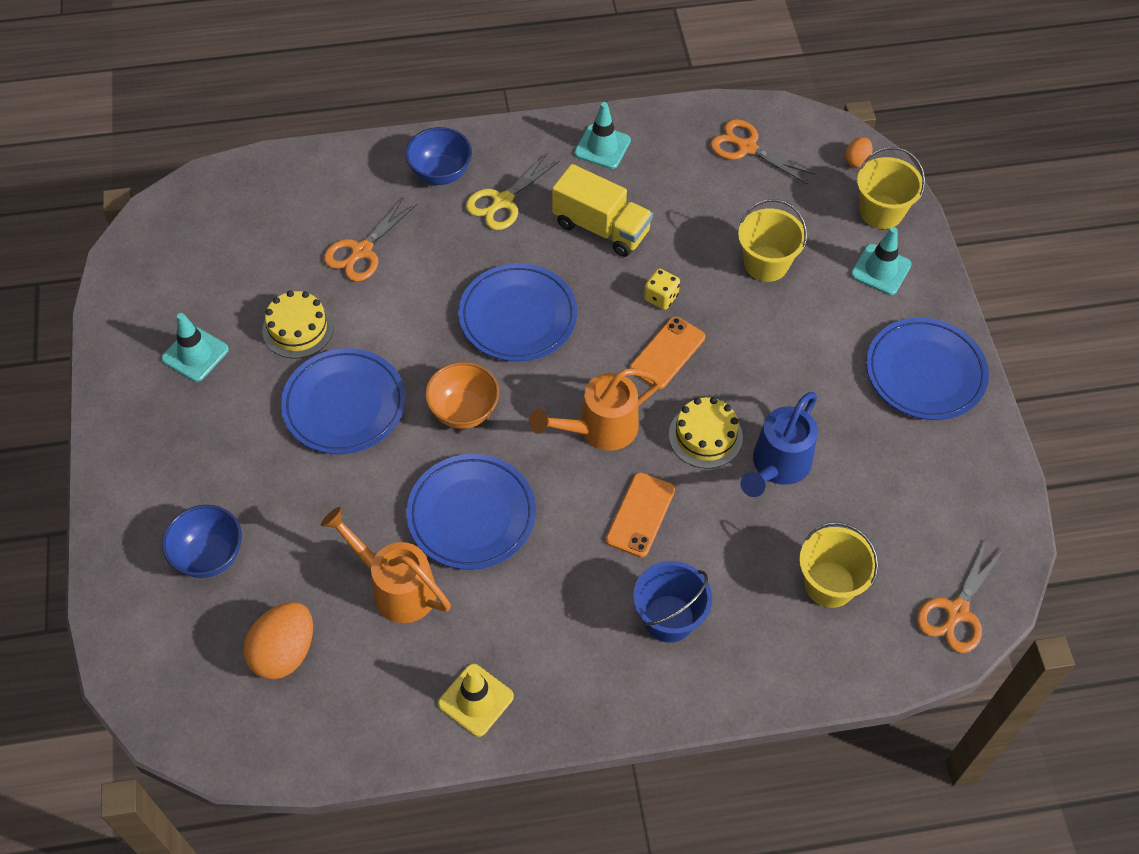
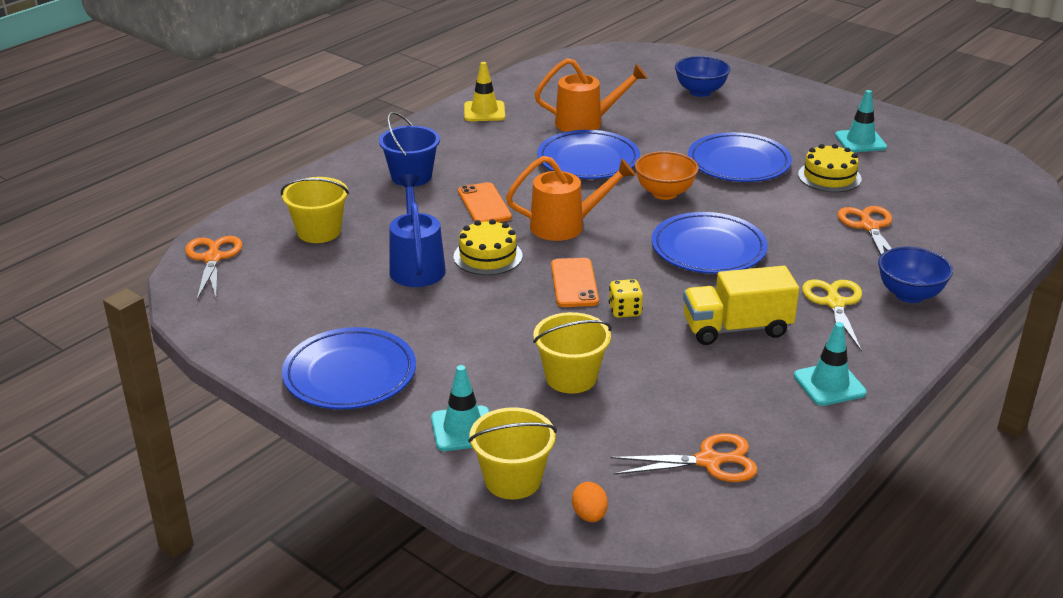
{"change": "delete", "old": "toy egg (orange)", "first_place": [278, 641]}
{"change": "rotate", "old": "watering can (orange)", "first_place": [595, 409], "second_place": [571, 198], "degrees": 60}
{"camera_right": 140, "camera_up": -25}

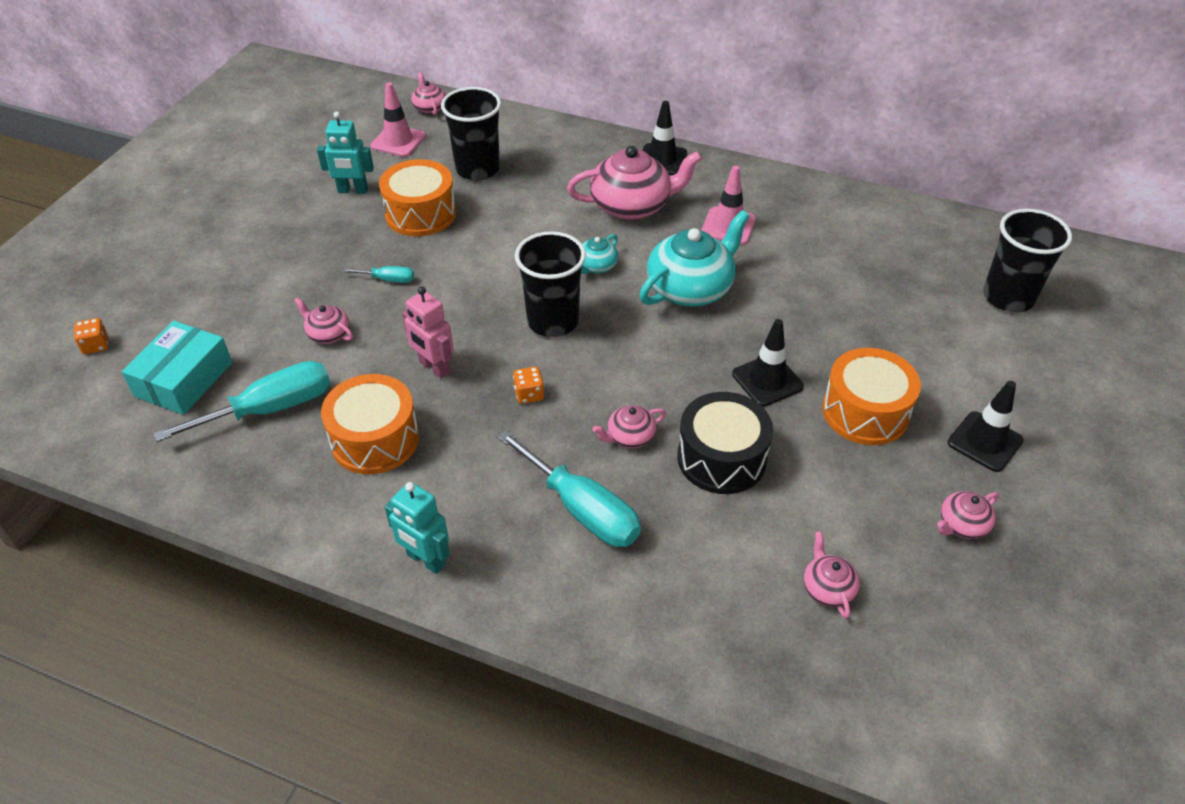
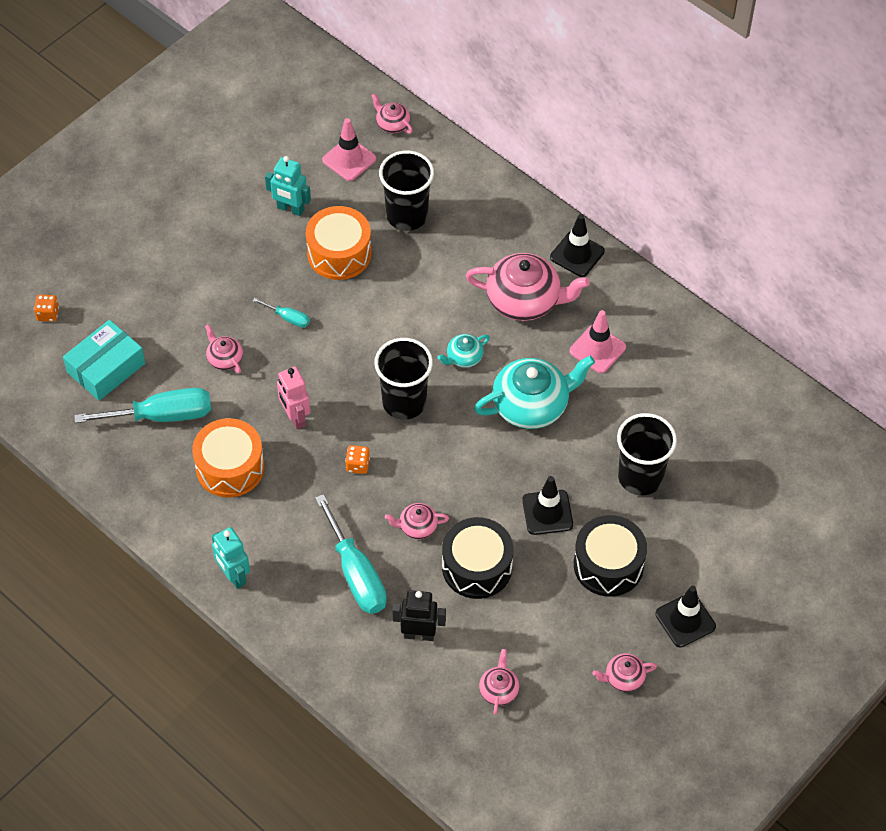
{"change": "rotate", "old": "tea pot (rosy)", "first_place": [428, 93], "second_place": [392, 114], "degrees": -45}
{"change": "recolor", "old": "drum (orange)", "new": "drum (black)", "first_place": [871, 396], "second_place": [610, 556]}
{"change": "move", "old": "tumbler (black)", "first_place": [1027, 260], "second_place": [647, 454]}
{"change": "insert", "new": "robot figure (black)", "second_place": [419, 615]}
{"camera_right": 20, "camera_up": 10}

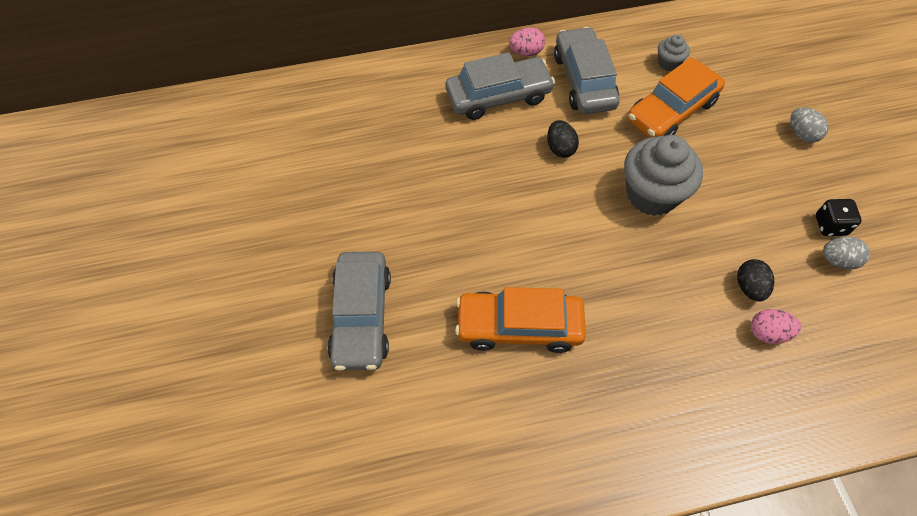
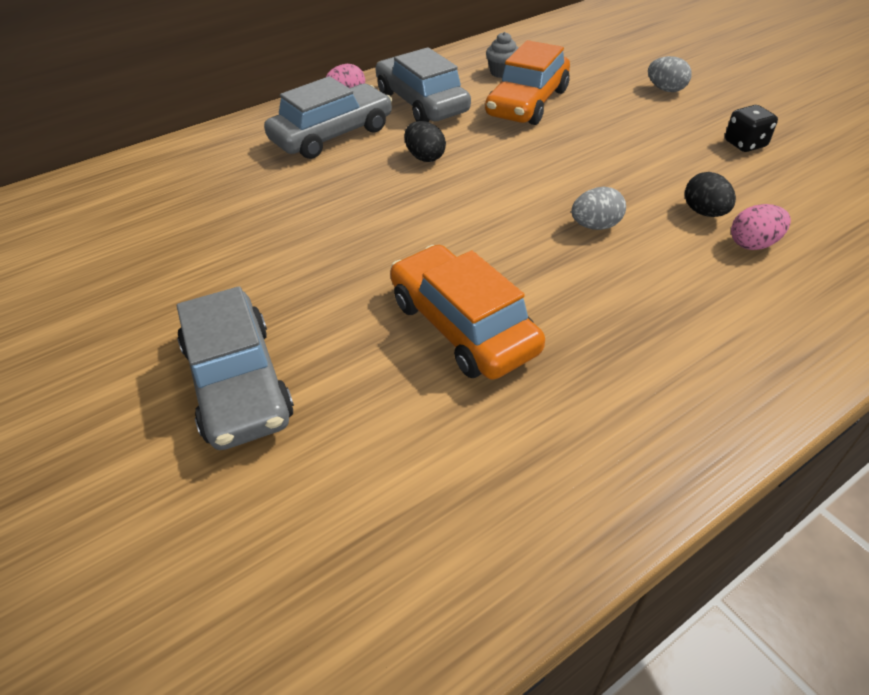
{"change": "rotate", "old": "automobile (orange)", "first_place": [520, 320], "second_place": [467, 312], "degrees": 75}
{"change": "delete", "old": "muffin (grey)", "first_place": [663, 175]}
{"change": "move", "old": "toy egg (grey)", "first_place": [846, 253], "second_place": [598, 208]}
{"camera_right": -20, "camera_up": -15}

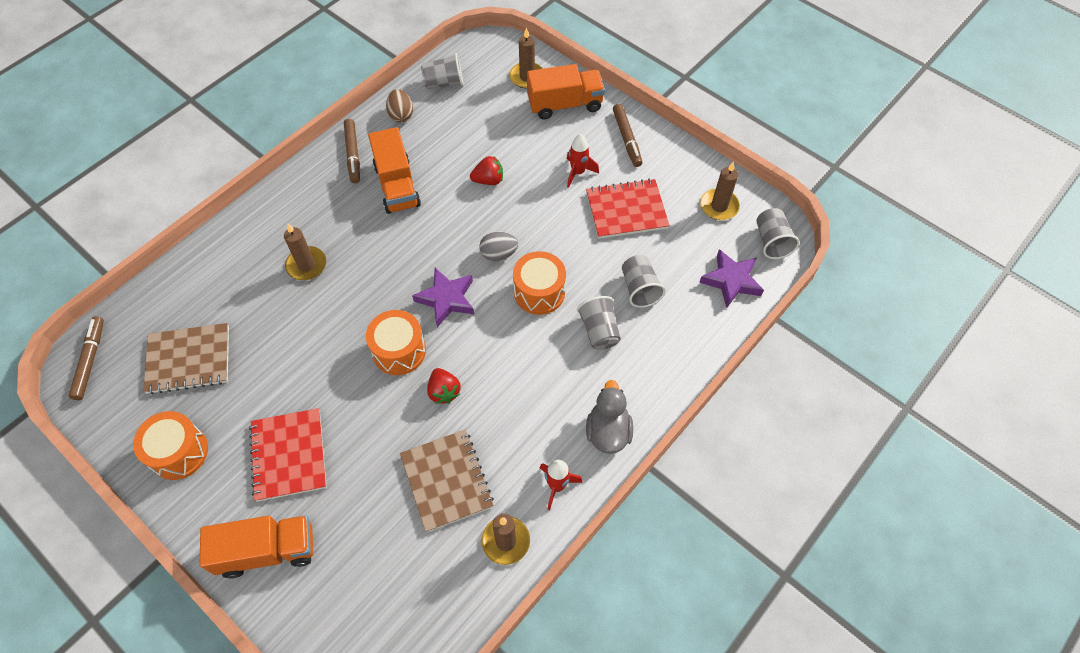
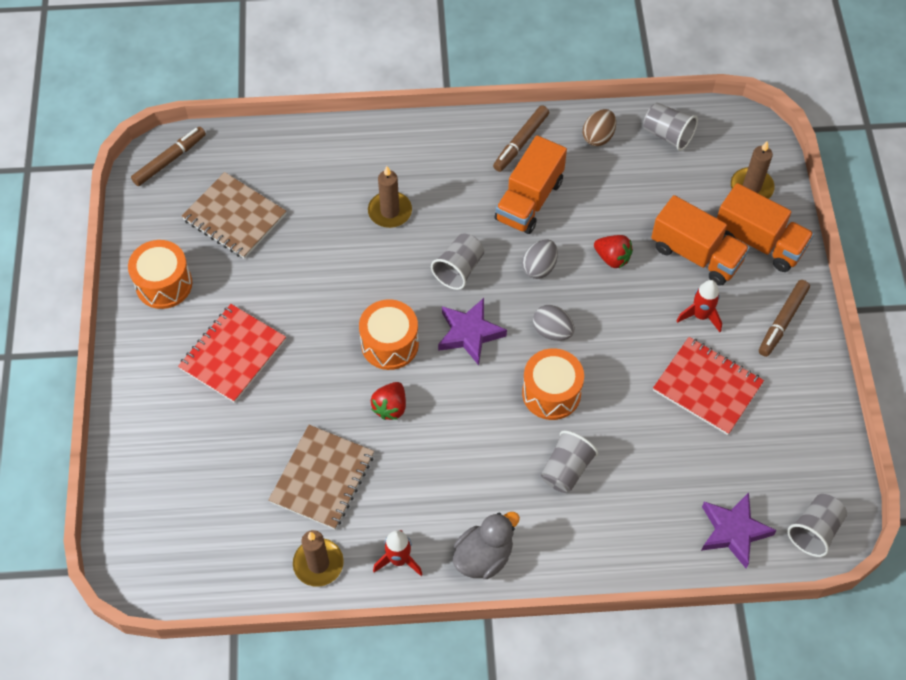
{"change": "move", "old": "toy truck (orange)", "first_place": [256, 547], "second_place": [700, 240]}
{"change": "move", "old": "tumbler (grey)", "first_place": [644, 281], "second_place": [457, 261]}
{"change": "delete", "old": "pillar candle (russet)", "first_place": [720, 190]}
{"change": "insert", "new": "toy egg (grey)", "second_place": [540, 259]}
{"camera_right": 45, "camera_up": 0}

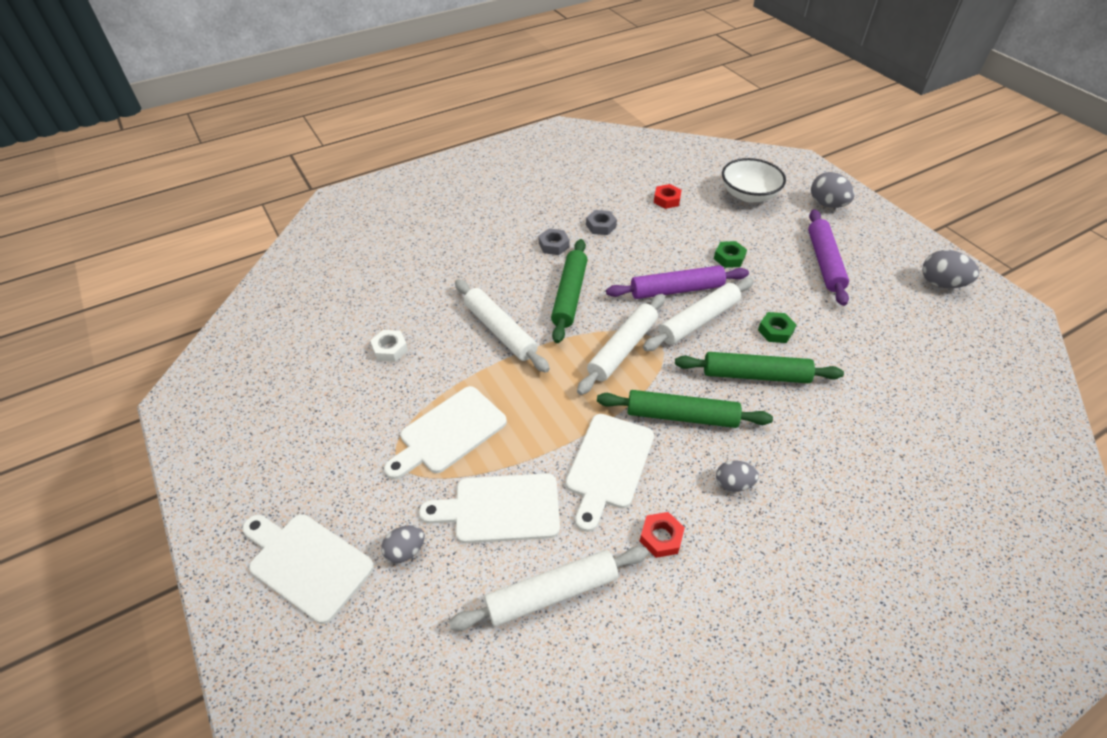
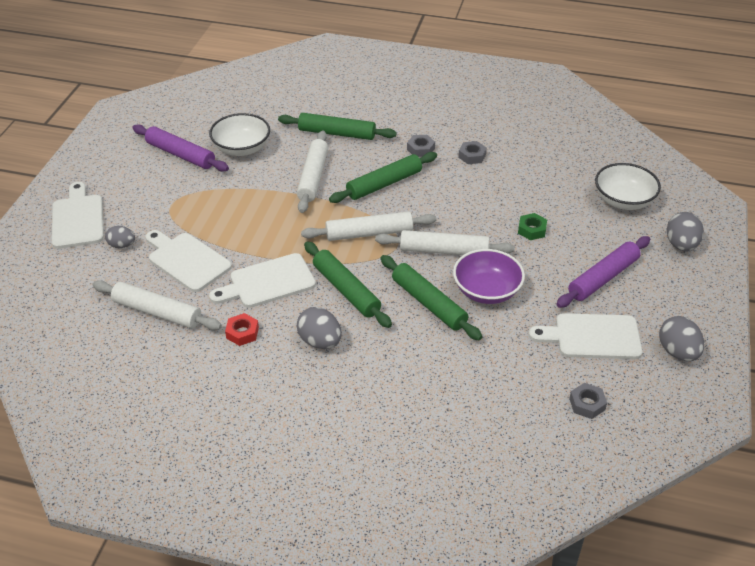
{"change": "replace", "old": "hex nut (white)", "new": "bowl (white)", "first_place": [389, 346], "second_place": [239, 134]}
{"change": "move", "old": "bread board (white)", "first_place": [445, 432], "second_place": [586, 336]}
{"change": "move", "old": "dough roller (purple)", "first_place": [677, 282], "second_place": [180, 148]}
{"change": "delete", "old": "hex nut (crimson)", "first_place": [668, 196]}
{"change": "resize", "old": "toy egg (grey)", "first_place": [737, 476], "second_place": [319, 328], "factor": 1.54}
{"change": "replace", "old": "hex nut (green)", "new": "bowl (purple)", "first_place": [777, 327], "second_place": [489, 276]}
{"change": "insert", "new": "dough roller (green)", "second_place": [337, 126]}
{"change": "insert", "new": "hex nut (grey)", "second_place": [588, 401]}
{"camera_right": 45, "camera_up": -5}

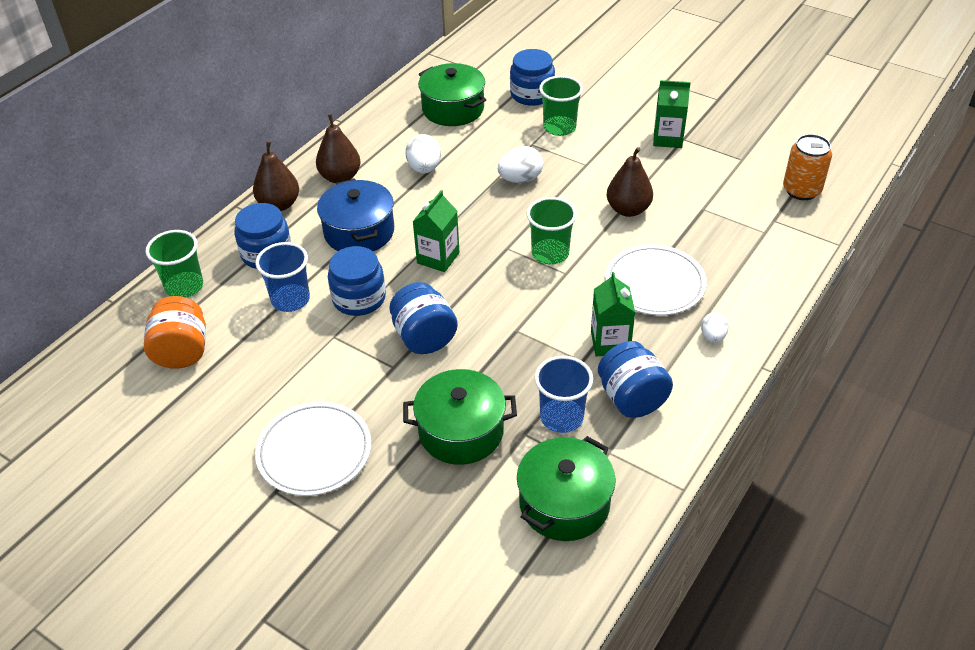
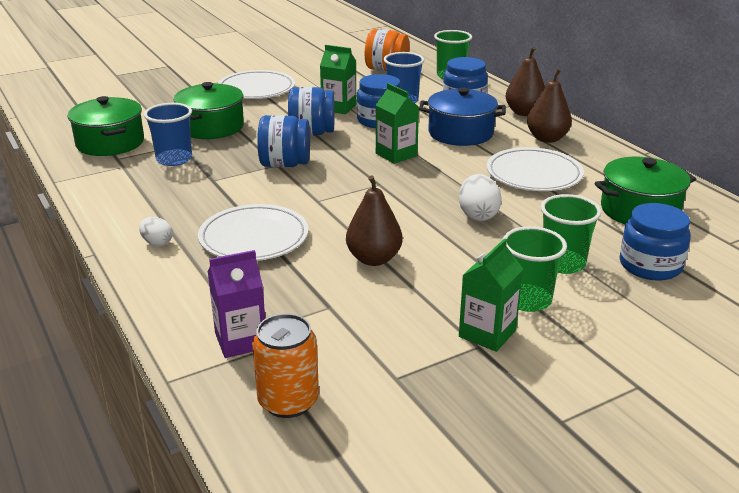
{"change": "replace", "old": "toy egg (white)", "new": "flat dish (white)", "first_place": [423, 153], "second_place": [535, 169]}
{"change": "move", "old": "tumbler (green)", "first_place": [552, 231], "second_place": [535, 269]}
{"change": "move", "old": "milk carton (green)", "first_place": [613, 314], "second_place": [338, 79]}
{"change": "move", "old": "preserve jar (cobalt)", "first_place": [635, 379], "second_place": [283, 141]}
{"change": "insert", "new": "milk carton (purple)", "second_place": [236, 304]}
{"camera_right": 115, "camera_up": -15}

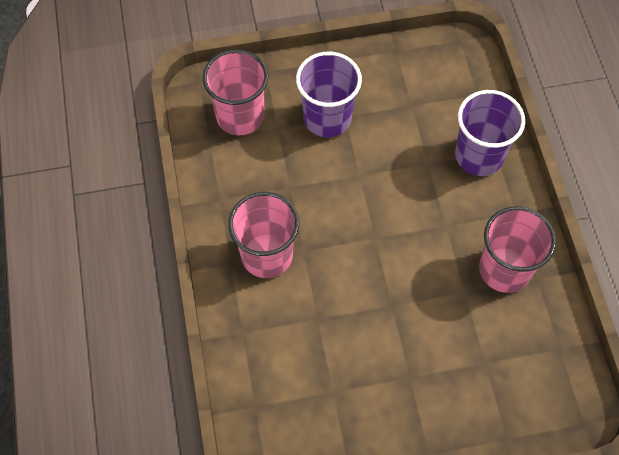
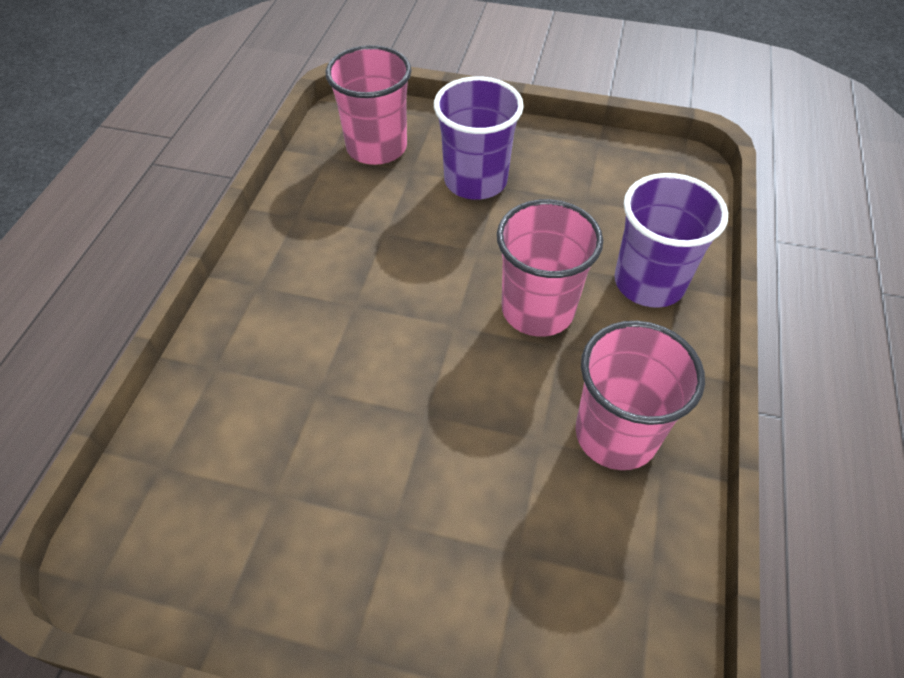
{"change": "move", "old": "tumbler (rosy)", "first_place": [263, 235], "second_place": [550, 268]}
{"camera_right": 25, "camera_up": -10}

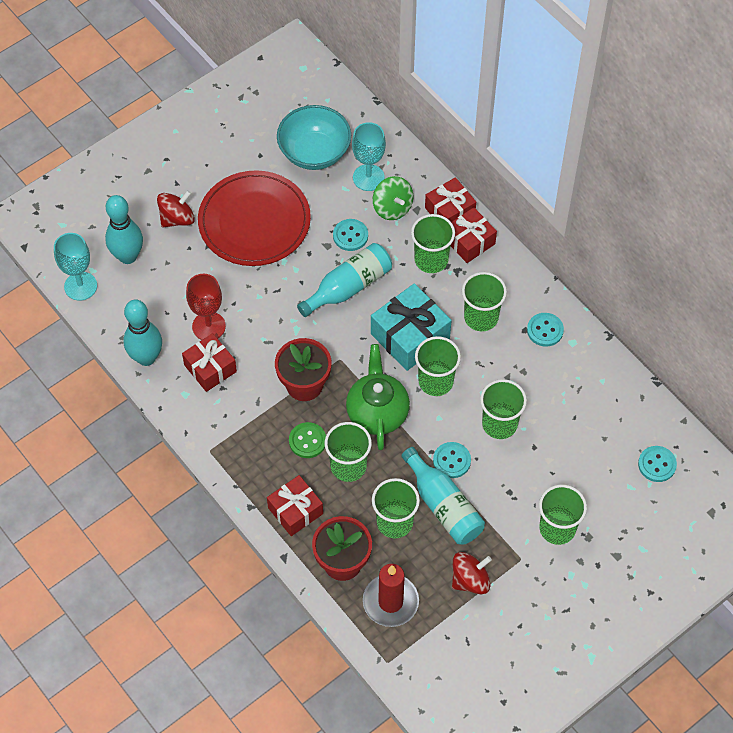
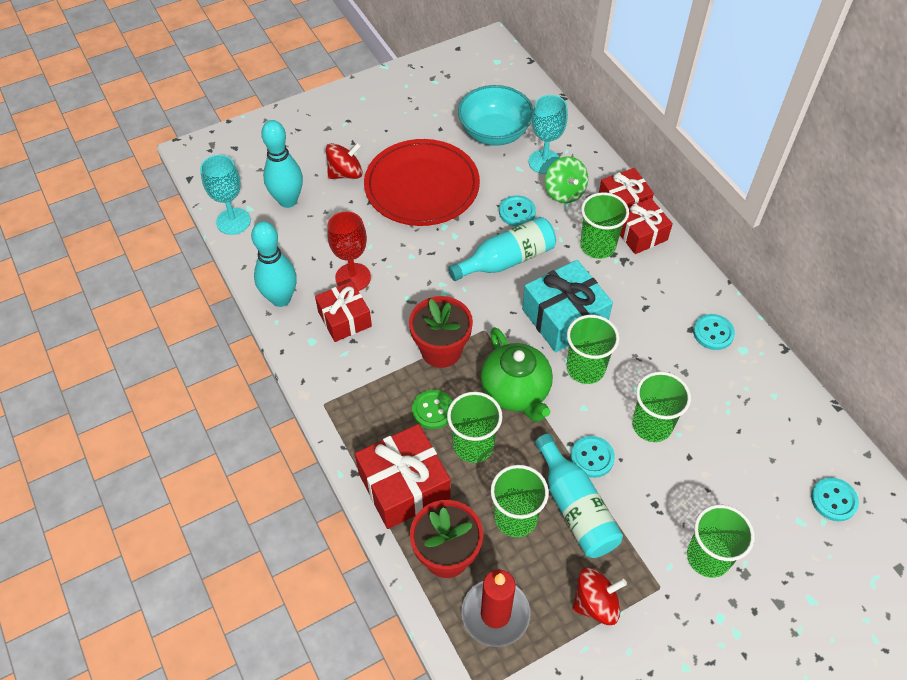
{"change": "resize", "old": "present (crimson)", "first_place": [295, 505], "second_place": [403, 476], "factor": 1.5}
{"change": "rotate", "old": "tea pot (green)", "first_place": [378, 397], "second_place": [517, 374], "degrees": 150}
{"change": "delete", "old": "tumbler (green)", "first_place": [484, 301]}
{"camera_right": 10, "camera_up": -5}

